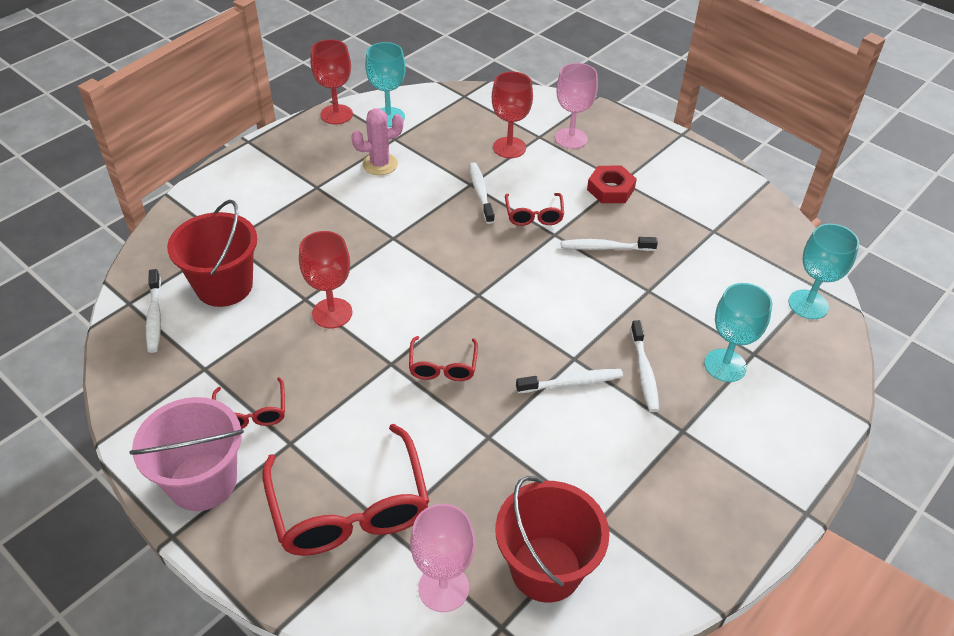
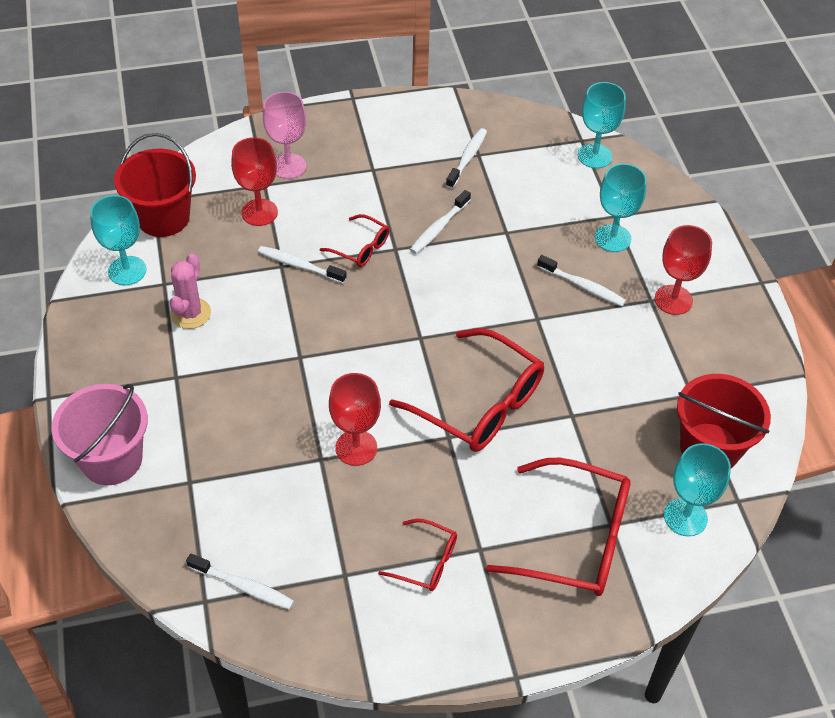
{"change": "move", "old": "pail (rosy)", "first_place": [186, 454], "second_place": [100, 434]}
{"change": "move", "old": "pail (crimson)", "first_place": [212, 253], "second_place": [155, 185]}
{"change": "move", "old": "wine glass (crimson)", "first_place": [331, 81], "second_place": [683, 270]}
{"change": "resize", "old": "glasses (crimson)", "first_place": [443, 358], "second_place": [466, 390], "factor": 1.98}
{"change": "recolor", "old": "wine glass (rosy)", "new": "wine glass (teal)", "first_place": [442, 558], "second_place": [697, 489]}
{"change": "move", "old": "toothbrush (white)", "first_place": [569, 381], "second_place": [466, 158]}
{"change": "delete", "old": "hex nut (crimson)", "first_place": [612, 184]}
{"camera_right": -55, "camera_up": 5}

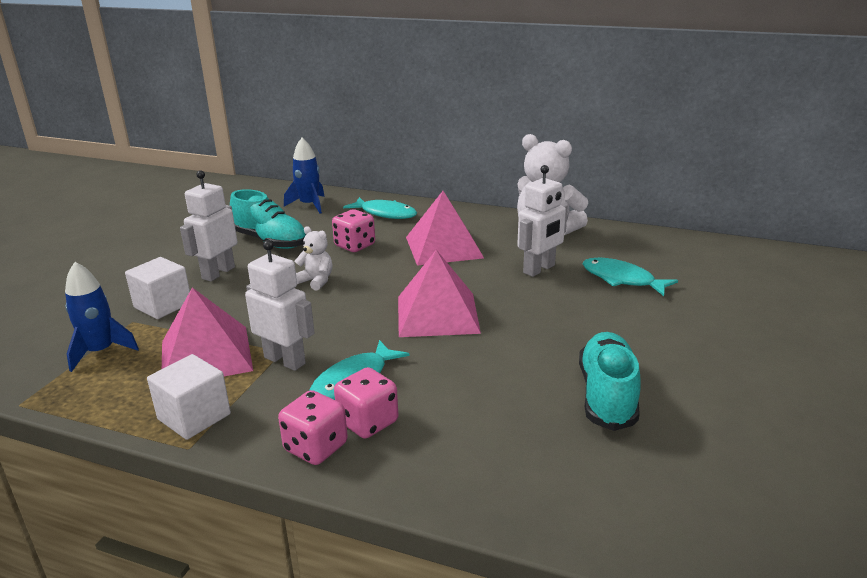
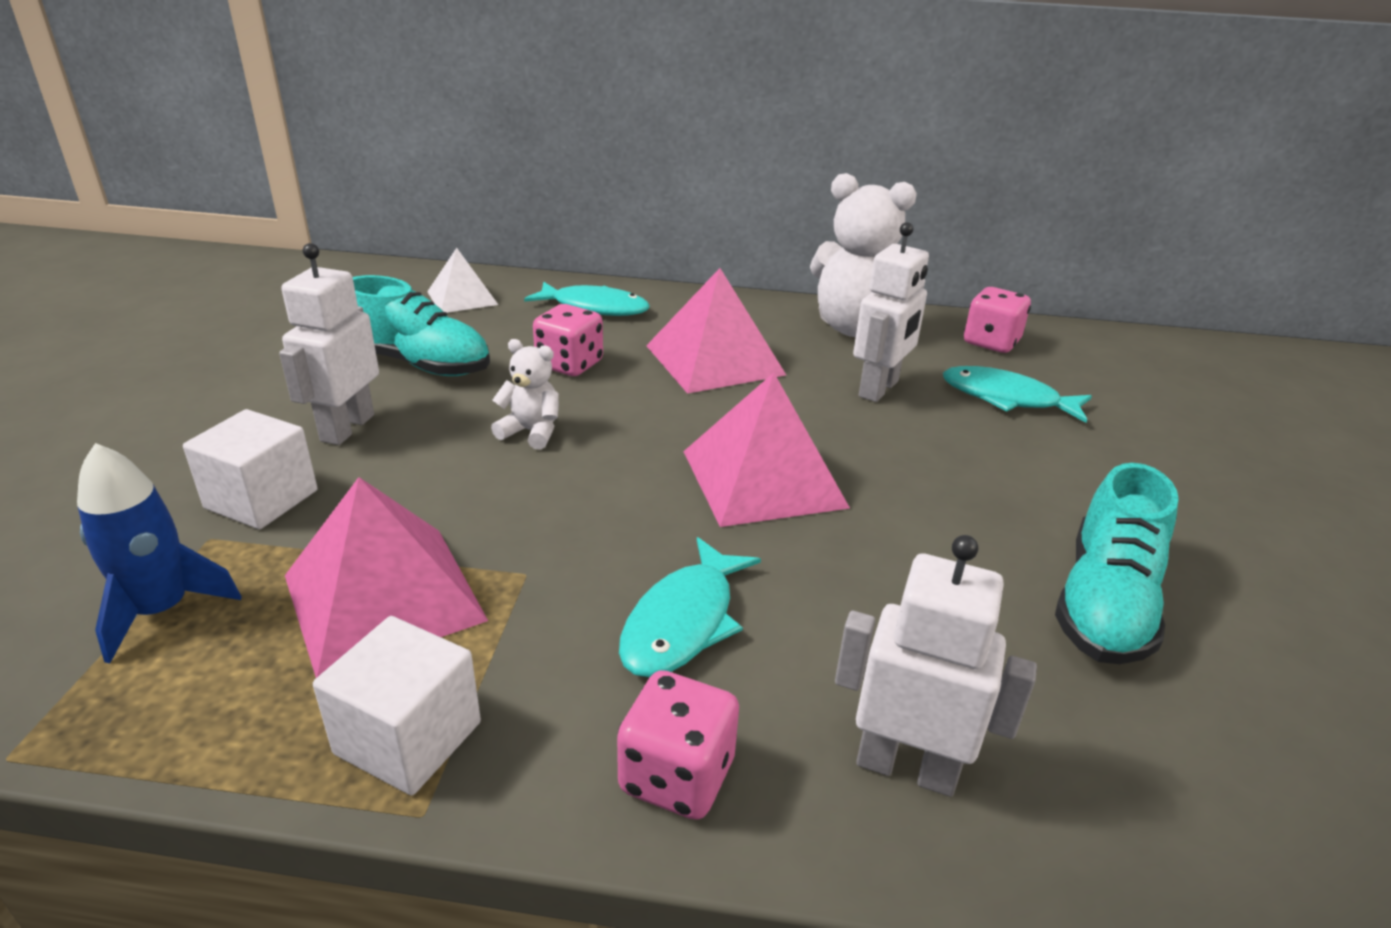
{"change": "move", "old": "robot figure (white)", "first_place": [280, 305], "second_place": [936, 666]}
{"change": "replace", "old": "rocket (cobalt)", "new": "solid pyramid (white)", "first_place": [304, 175], "second_place": [462, 280]}
{"change": "move", "old": "dice (rosy)", "first_place": [366, 402], "second_place": [997, 320]}
{"change": "rotate", "old": "sneaker (teal)", "first_place": [609, 381], "second_place": [1117, 563], "degrees": -150}
{"camera_right": -15, "camera_up": 5}

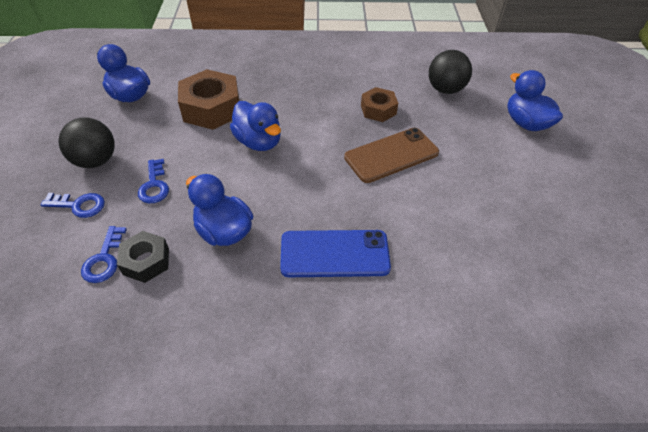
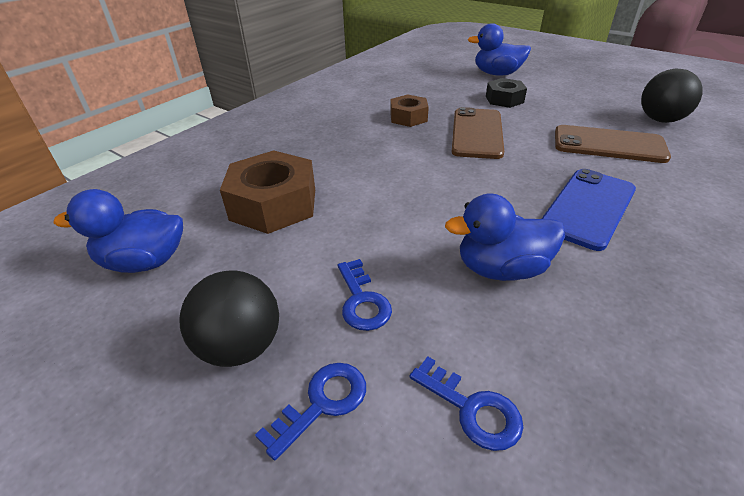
{"change": "move", "old": "hex nut (black)", "first_place": [143, 257], "second_place": [506, 93]}
{"change": "rotate", "old": "key (cobalt)", "first_place": [153, 181], "second_place": [365, 295], "degrees": 45}
{"change": "delete", "old": "rubber duck (cobalt)", "first_place": [255, 126]}
{"change": "move", "old": "ball (black)", "first_place": [450, 72], "second_place": [672, 96]}
{"change": "insert", "new": "phone (russet)", "second_place": [613, 144]}
{"camera_right": -50, "camera_up": -10}

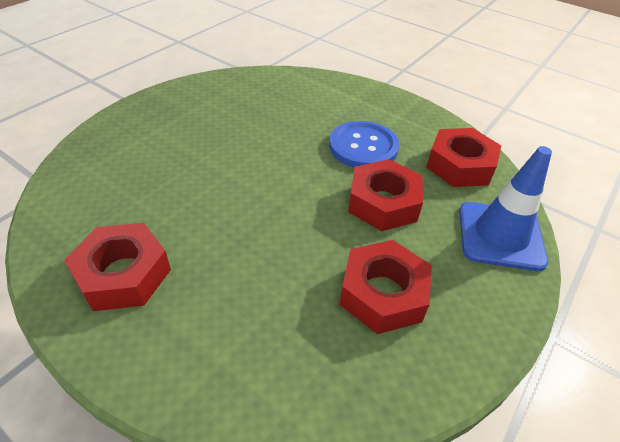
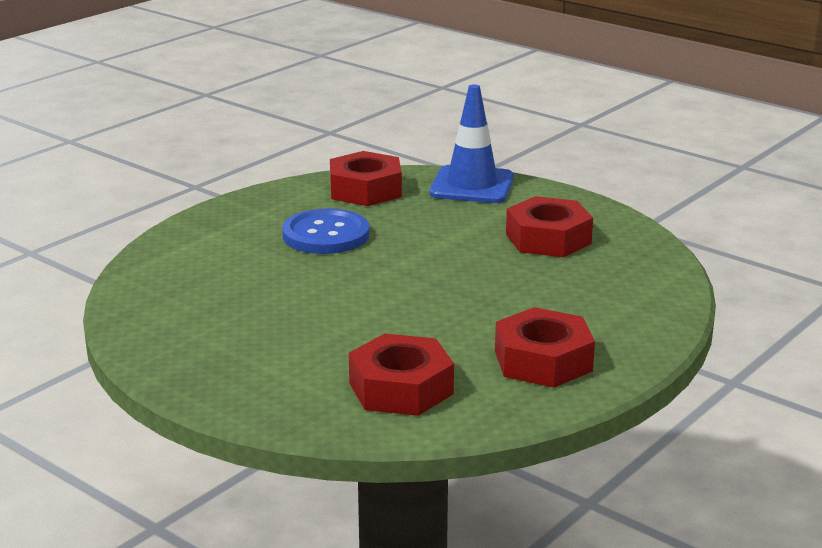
{"change": "move", "old": "hex nut (crimson)", "first_place": [385, 195], "second_place": [401, 375]}
{"camera_right": -85, "camera_up": -20}

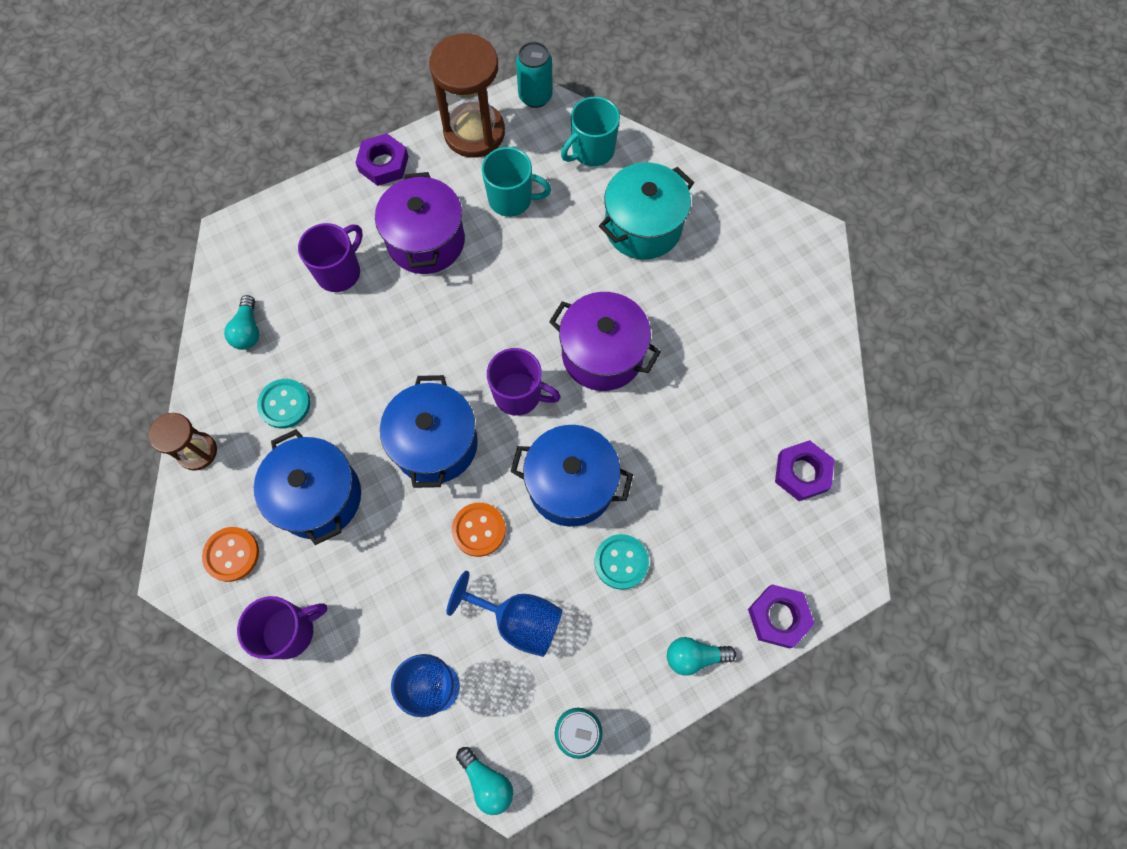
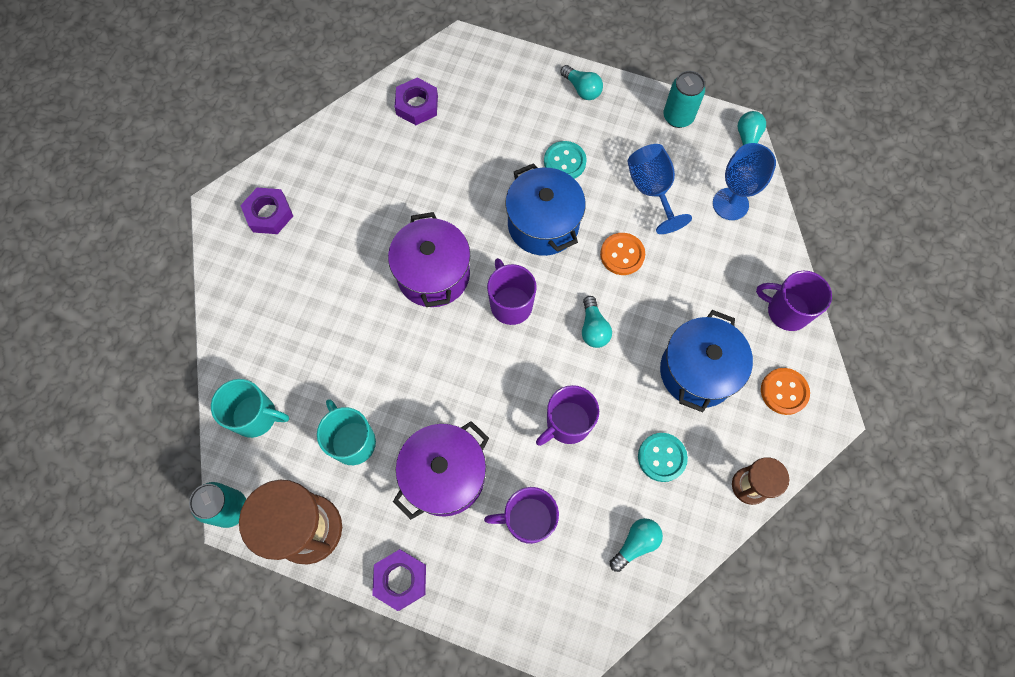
{"change": "replace", "old": "pot (cobalt)", "new": "bulb (teal)", "first_place": [429, 431], "second_place": [597, 322]}
{"change": "delete", "old": "pot (teal)", "first_place": [646, 211]}
{"change": "move", "old": "hex nut (purple)", "first_place": [781, 616], "second_place": [266, 211]}
{"change": "insert", "new": "mug (purple)", "second_place": [567, 415]}
{"camera_right": -130, "camera_up": 0}

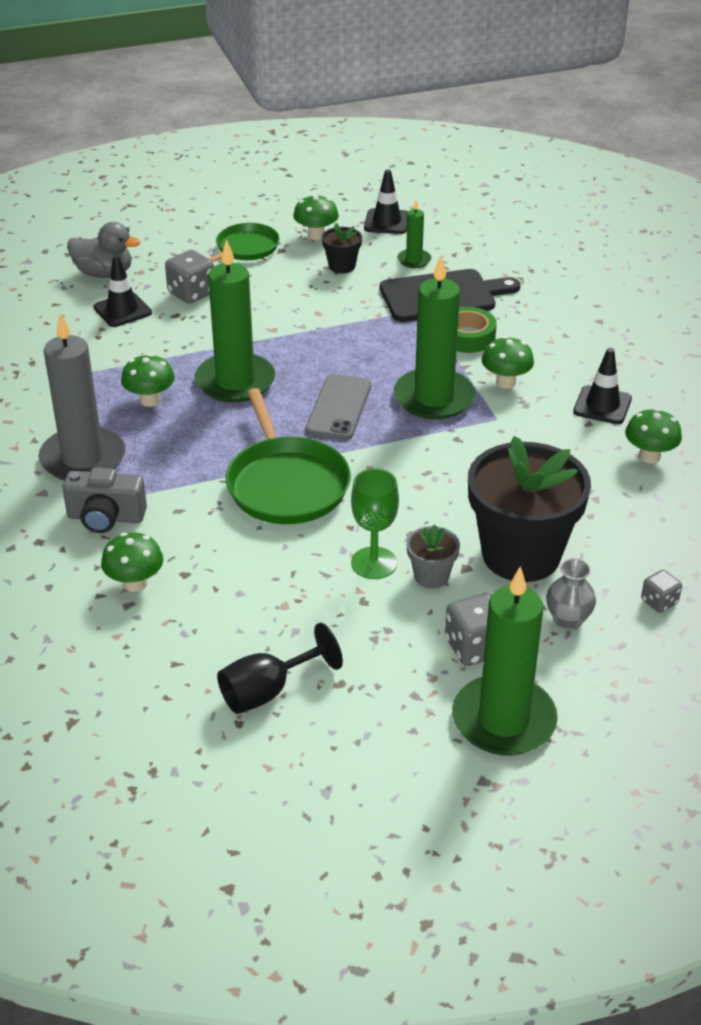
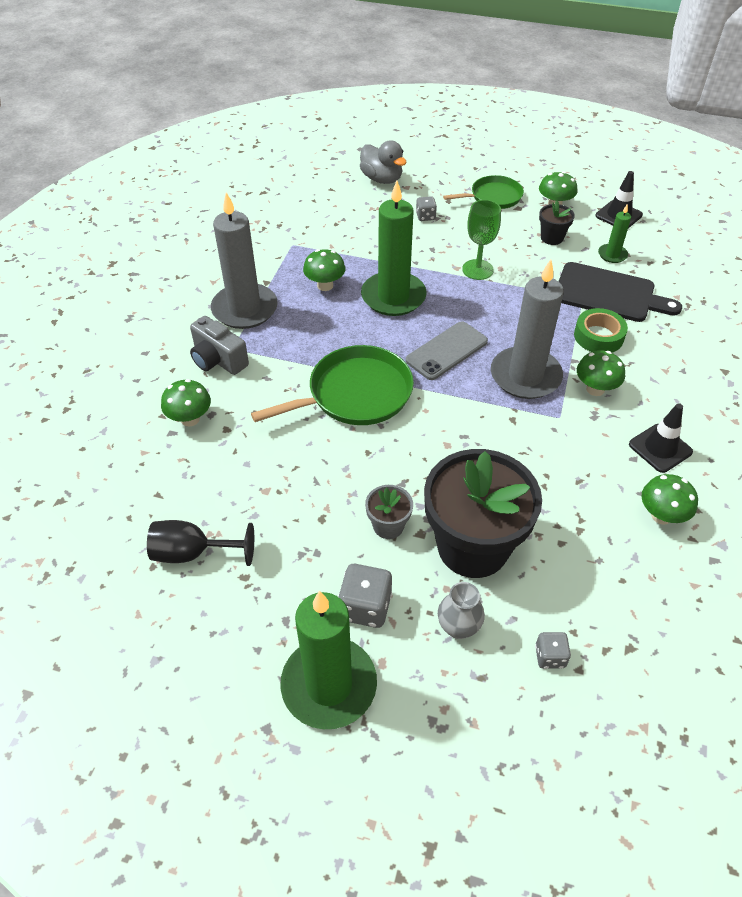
{"change": "delete", "old": "safety cone (black)", "first_place": [123, 291]}
{"change": "resize", "old": "dice (grey)", "first_place": [189, 276], "second_place": [426, 208], "factor": 0.6}
{"change": "rotate", "old": "pan (green)", "first_place": [288, 456], "second_place": [332, 385], "degrees": -135}
{"change": "move", "old": "wine glass (green)", "first_place": [375, 524], "second_place": [481, 240]}
{"change": "recolor", "old": "pillar candle (green)", "new": "pillar candle (grey)", "first_place": [434, 337], "second_place": [527, 329]}
{"camera_right": 35, "camera_up": 10}

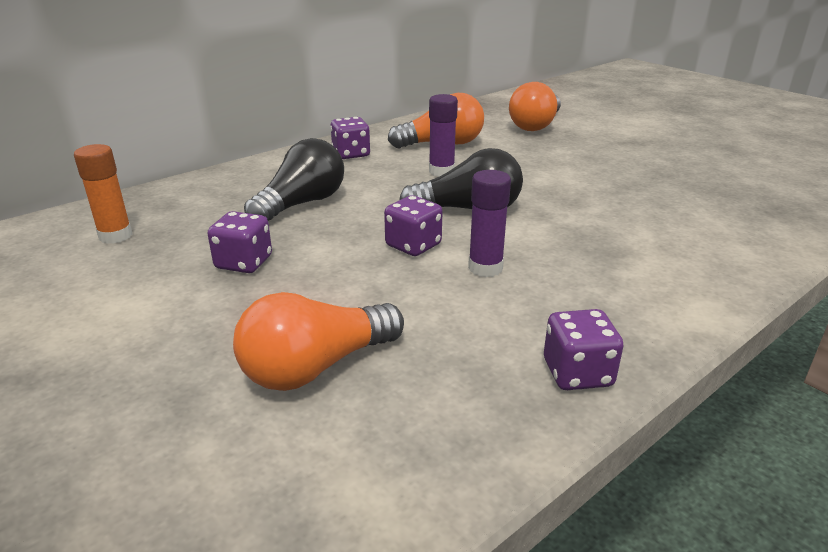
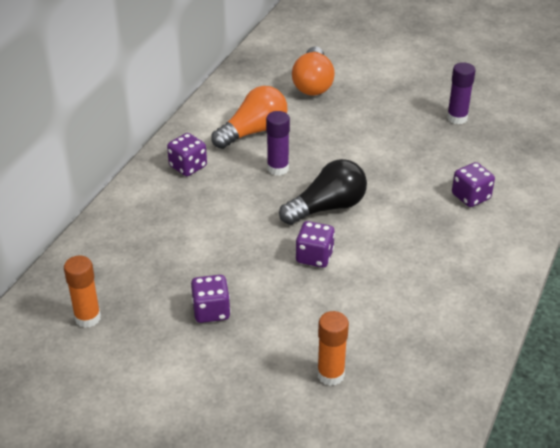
{"change": "replace", "old": "bulb (orange)", "new": "glue stick (orange)", "first_place": [318, 341], "second_place": [333, 348]}
{"change": "delete", "old": "bulb (black)", "first_place": [294, 179]}
{"change": "move", "old": "glue stick (purple)", "first_place": [489, 223], "second_place": [461, 93]}
{"change": "move", "old": "dice (purple)", "first_place": [584, 349], "second_place": [473, 184]}
{"camera_right": -25, "camera_up": 10}

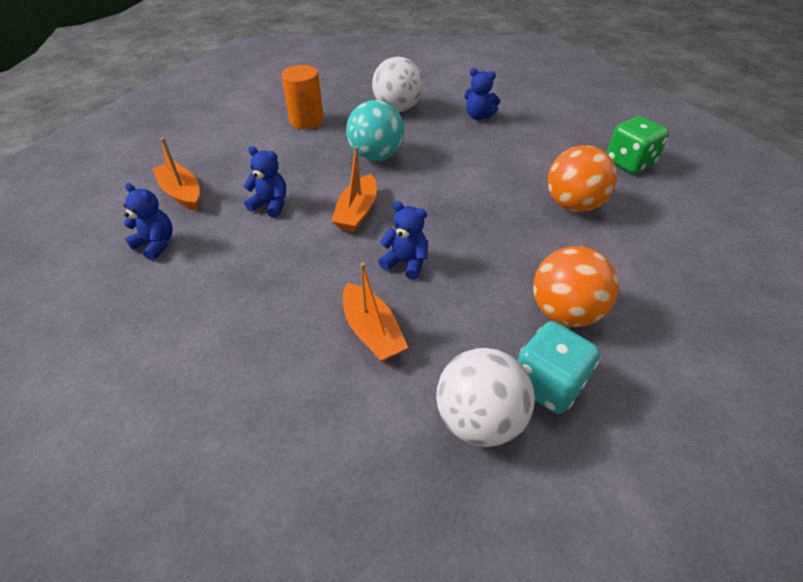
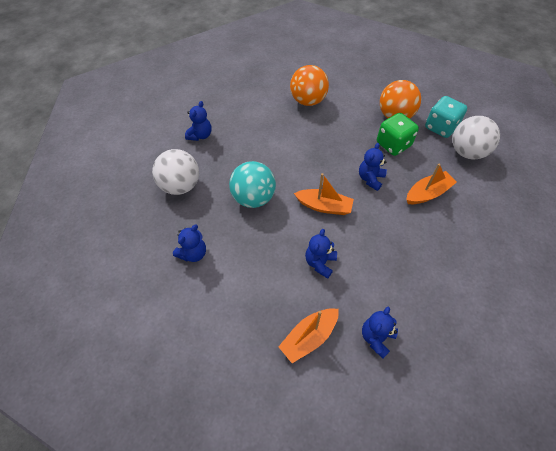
{"change": "replace", "old": "solid cylinder (orange)", "new": "teddy bear (cobalt)", "first_place": [302, 97], "second_place": [189, 243]}
{"change": "move", "old": "dice (green)", "first_place": [637, 145], "second_place": [398, 134]}
{"camera_right": -90, "camera_up": 10}

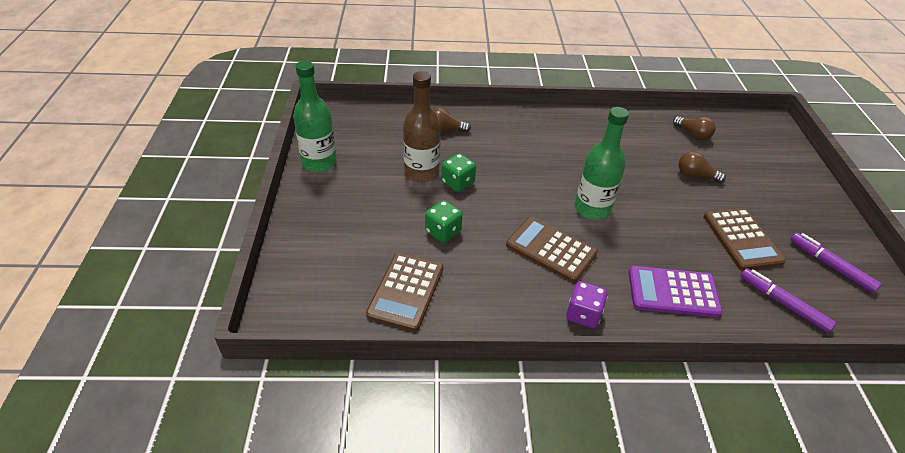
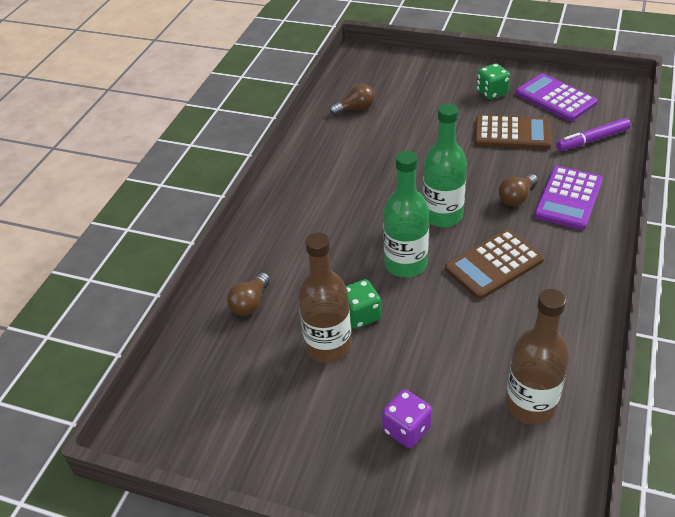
{"change": "move", "old": "bottle (green)", "first_place": [315, 116], "second_place": [406, 214]}
{"change": "replace", "old": "calculator (russet)", "new": "bottle (russet)", "first_place": [404, 292], "second_place": [537, 357]}
{"change": "move", "old": "dice (green)", "first_place": [444, 221], "second_place": [493, 81]}
{"change": "move", "old": "dice (purple)", "first_place": [587, 304], "second_place": [407, 418]}
{"change": "move", "old": "bulb (russet)", "first_place": [702, 167], "second_place": [518, 190]}
{"change": "replace", "old": "marker pen (purple)", "new": "calculator (purple)", "first_place": [836, 263], "second_place": [557, 97]}
{"camera_right": -65, "camera_up": 0}

